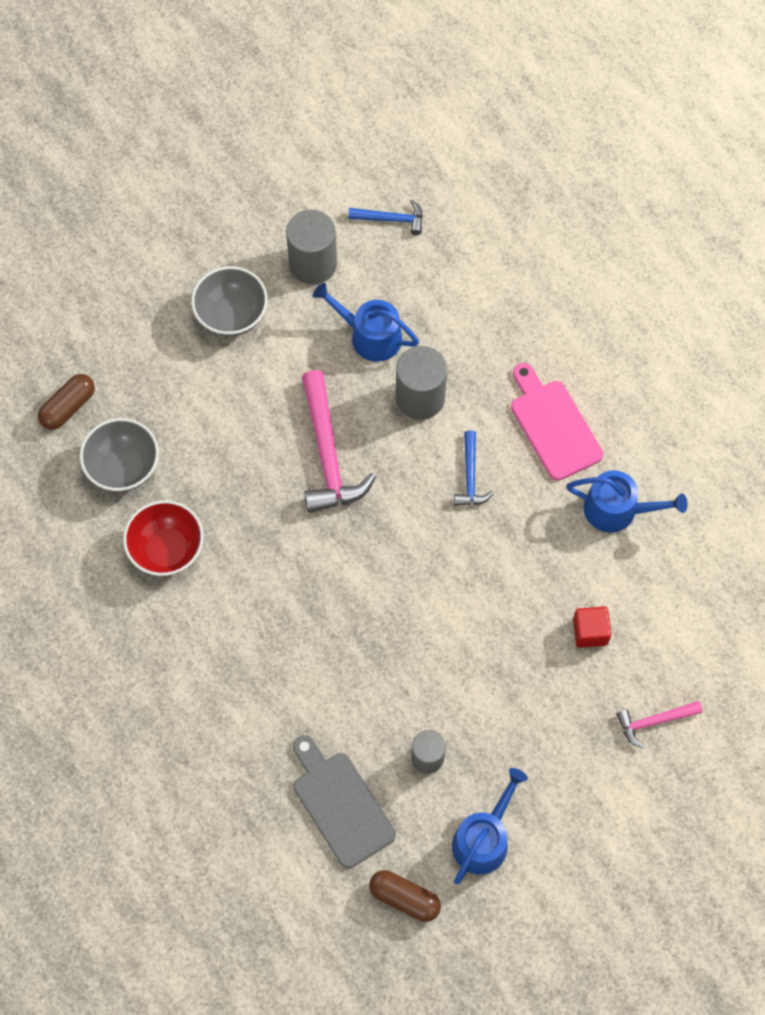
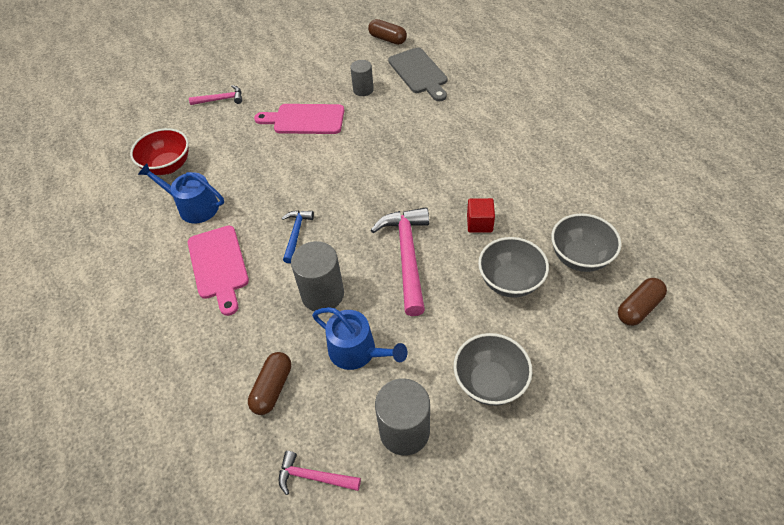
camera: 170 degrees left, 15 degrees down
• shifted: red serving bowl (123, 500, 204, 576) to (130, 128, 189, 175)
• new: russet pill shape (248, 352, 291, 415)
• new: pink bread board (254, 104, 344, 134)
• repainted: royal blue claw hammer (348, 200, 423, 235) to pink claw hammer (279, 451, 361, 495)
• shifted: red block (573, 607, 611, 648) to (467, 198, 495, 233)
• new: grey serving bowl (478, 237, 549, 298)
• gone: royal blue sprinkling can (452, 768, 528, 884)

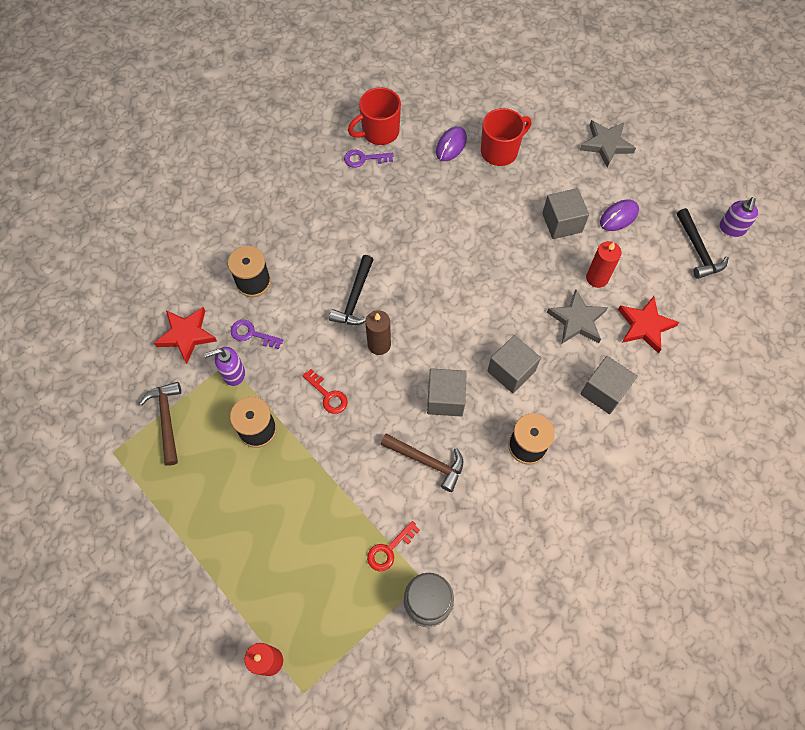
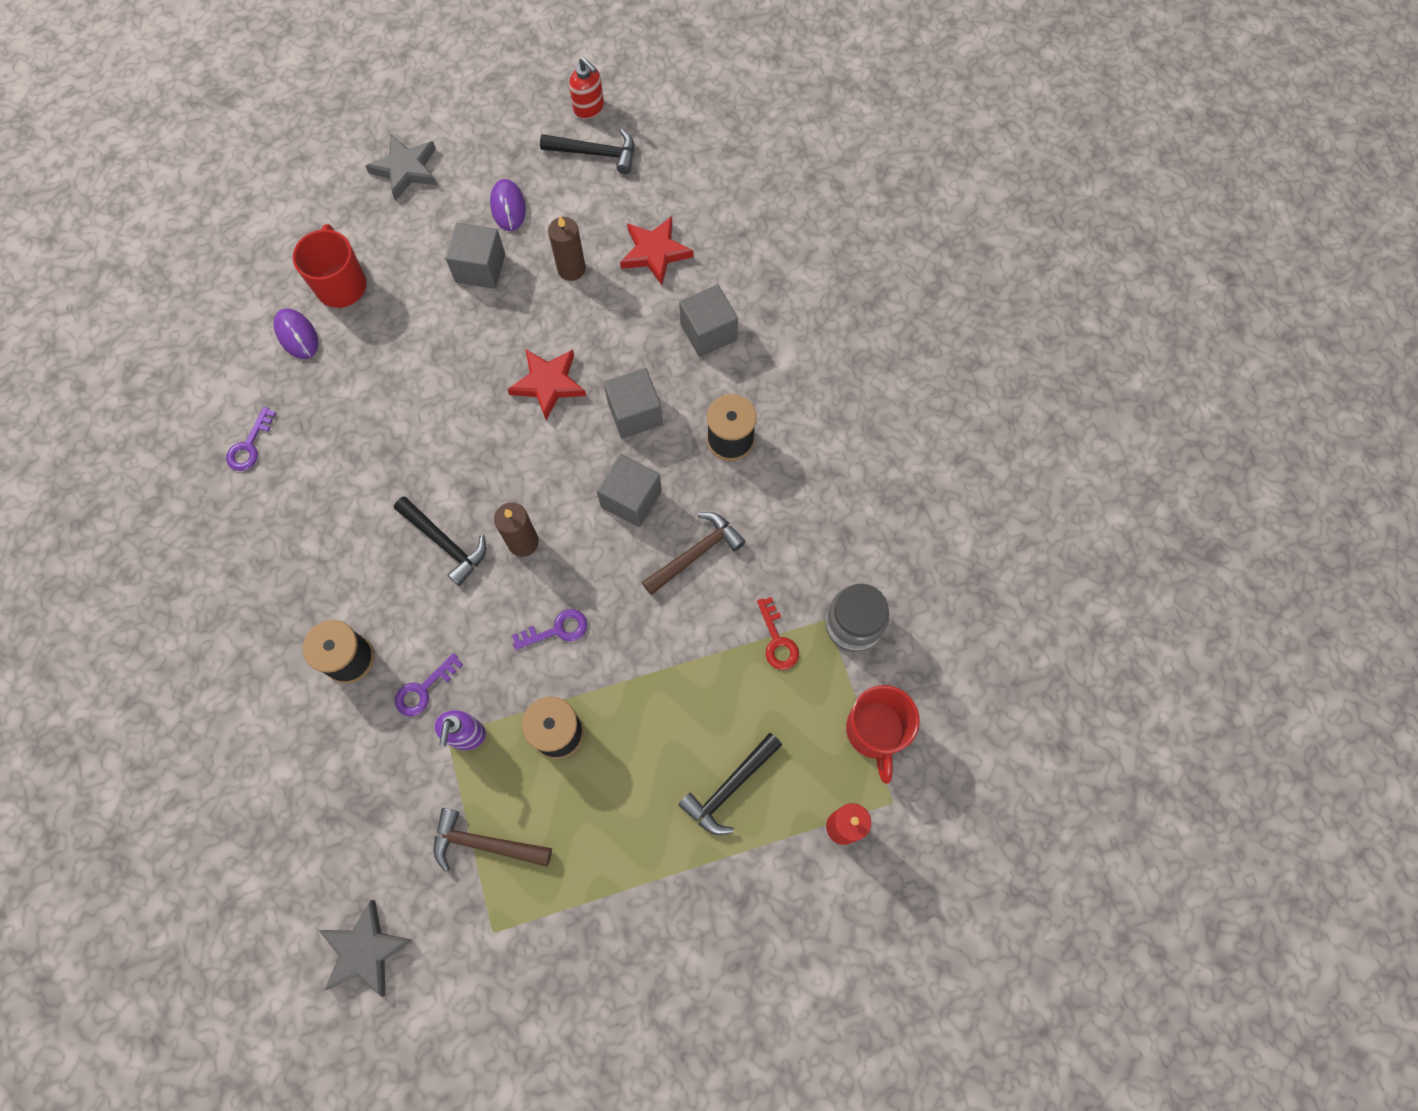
camera: 65 degrees left, 5 degrees up
• shifted: grey five-pointed star (547, 289, 608, 344) to (319, 900, 412, 997)
• shifted: red five-pointed star (154, 307, 217, 364) to (507, 349, 586, 420)
• repainted: red key (302, 369, 348, 414) to purple key (512, 609, 587, 650)
• repainted: red pillar candle (586, 241, 622, 288) to russet pillar candle (548, 216, 586, 281)
• repainted: purple soap dispenser (719, 197, 759, 237) to red soap dispenser (569, 57, 604, 119)
• new: jet-black claw hammer (678, 733, 782, 835)
• shifted: red tea mug (348, 87, 401, 145) to (846, 685, 920, 784)

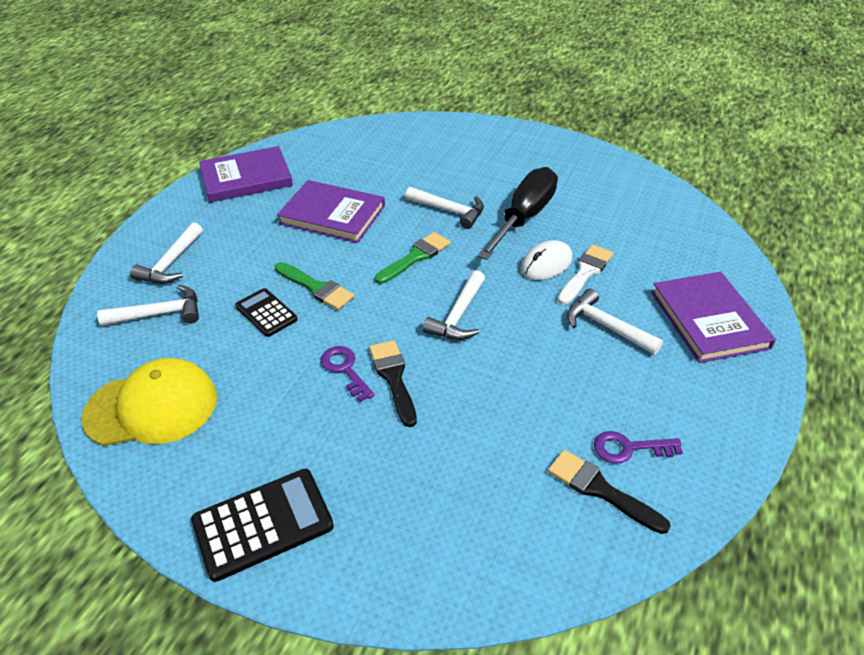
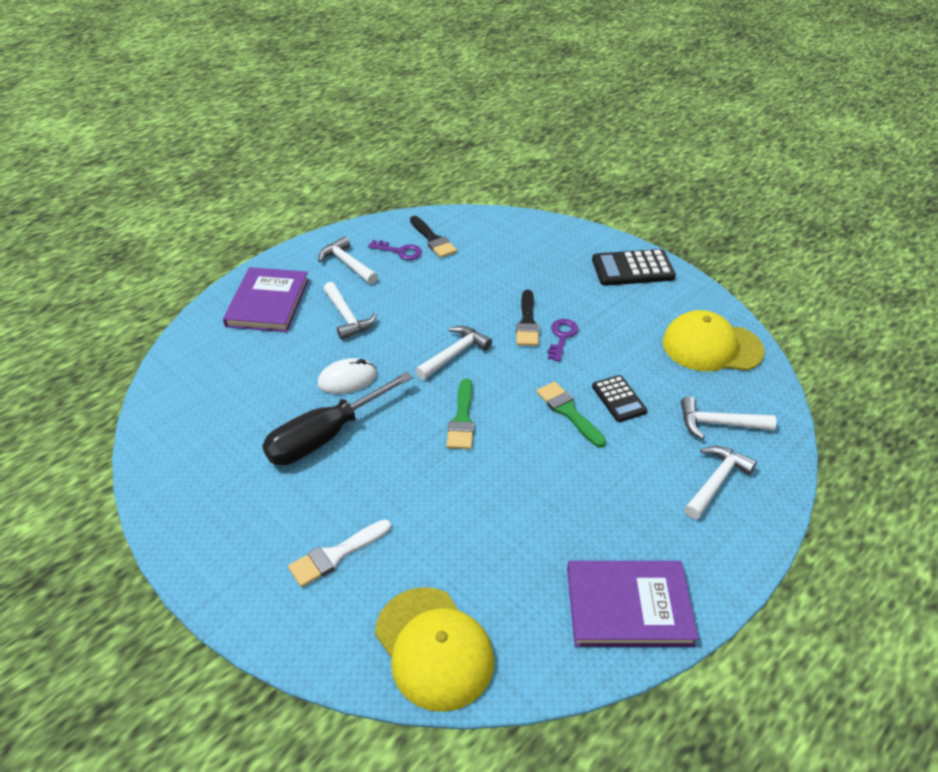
camera: 160 degrees left, 0 degrees up
• shifted: snow-white paint brush (558, 245, 613, 305) to (288, 519, 391, 587)
• shifted: snow-white claw hammer (405, 187, 484, 229) to (318, 236, 378, 284)
• new: bright yellow baseball cap (375, 587, 494, 712)
• rotated: green paint brush (375, 232, 450, 284) = (446, 378, 474, 449) 60 degrees counterclockwise
• rotated: purple key (321, 346, 375, 402) = (547, 319, 579, 361) 150 degrees counterclockwise
• gone: purple hardback (277, 180, 385, 243)

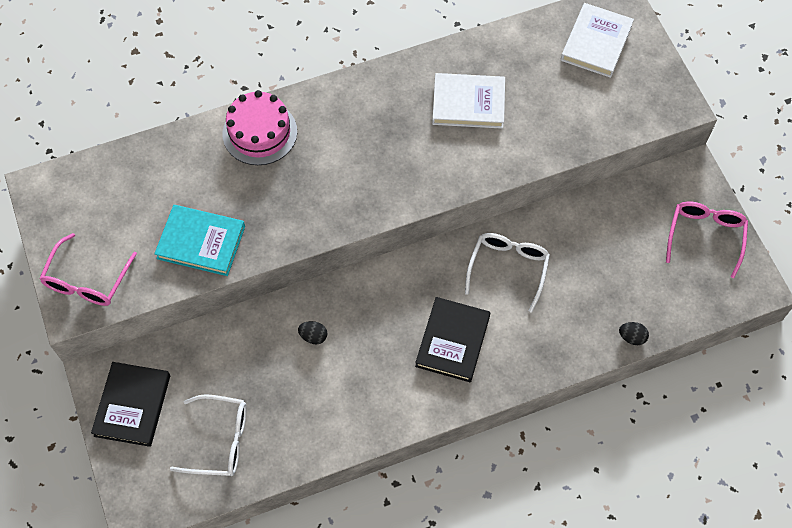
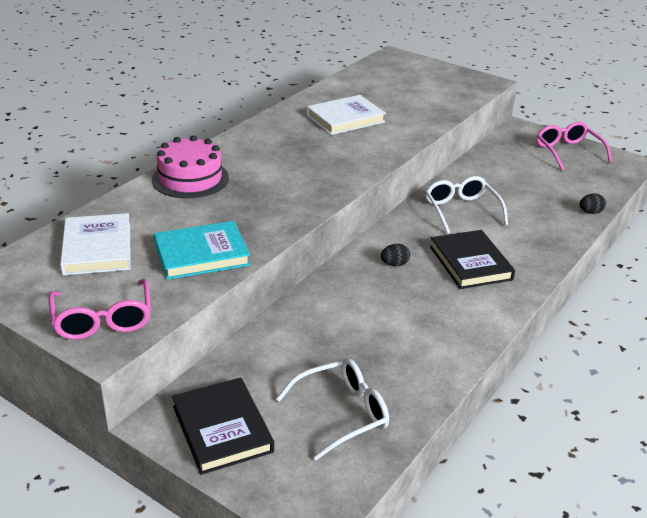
camera: 35 degrees left, 30 degrees down
• shifted: snow-white hardback (561, 3, 634, 78) to (60, 213, 131, 275)
• shifted: jet-black egg (298, 321, 327, 344) to (381, 244, 410, 266)

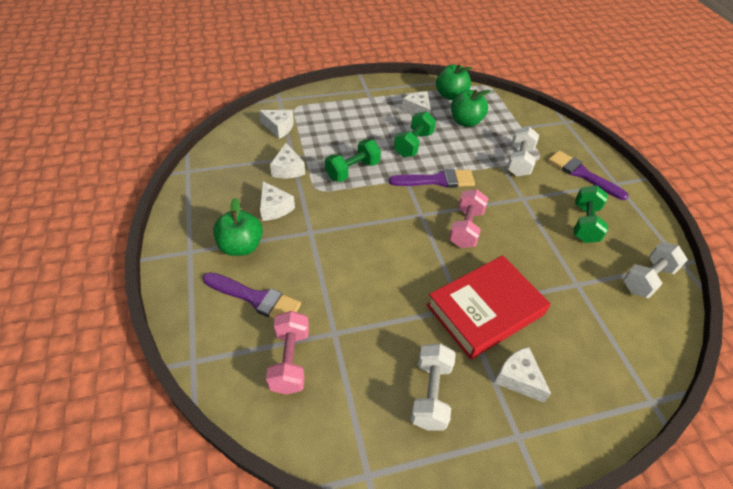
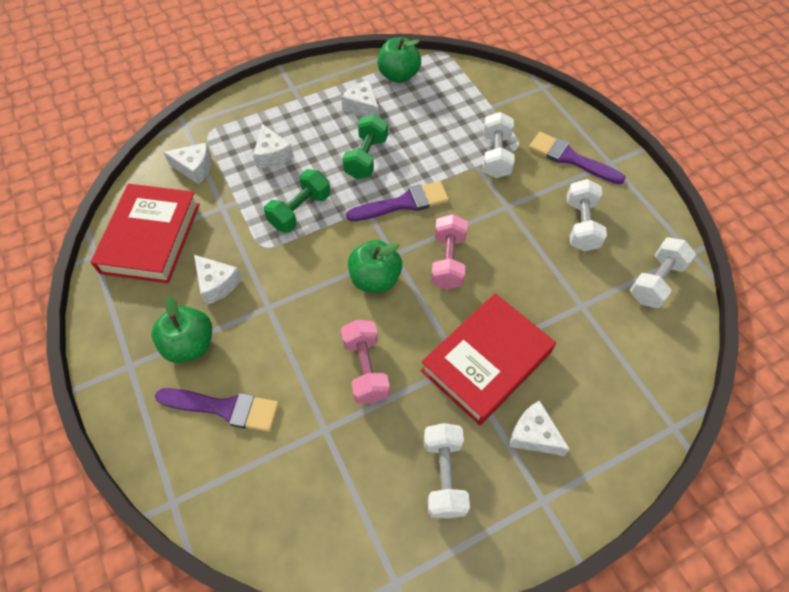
camera: 10 degrees left, 10 degrees up
• new: red hardback (90, 184, 200, 283)
• shifted: snow-white cheese (270, 143, 305, 178) to (253, 124, 294, 168)
• shifted: pink dumbbell (266, 311, 309, 395) to (341, 320, 390, 404)
• shifted: green apple (451, 90, 491, 127) to (348, 240, 402, 293)
• repainted: green dumbbell (574, 185, 608, 243) to snow-white dumbbell (567, 179, 607, 251)

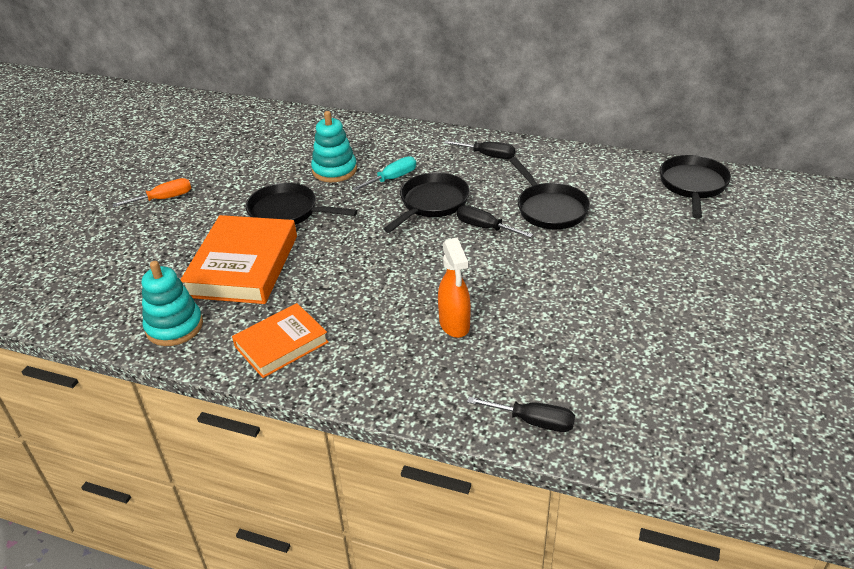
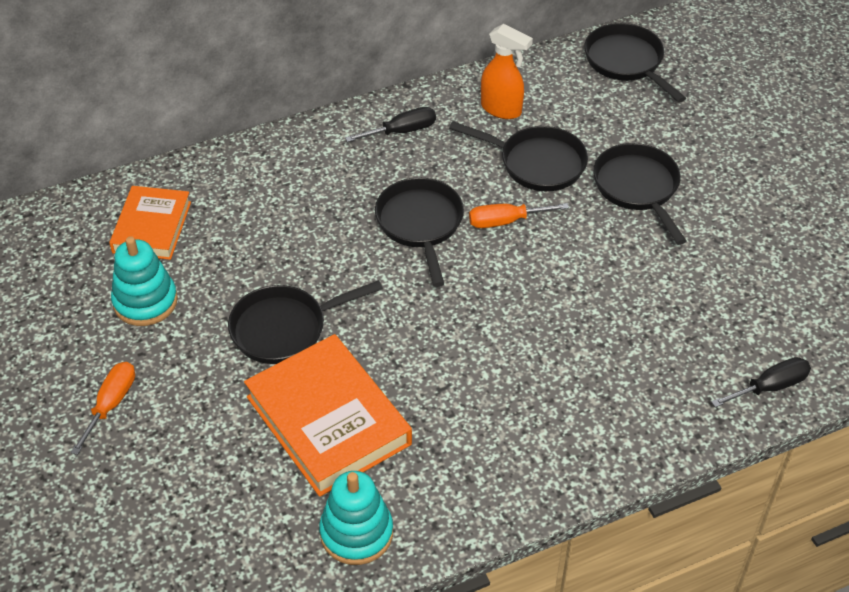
camera: 45 degrees left, 10 degrees up
• shifted: bright orange hardback (232, 303, 329, 378) to (109, 186, 191, 260)
• shifted: aqua stacking toy (311, 111, 357, 182) to (111, 236, 178, 326)
• repainted: jet-black screwdriver (457, 205, 533, 238) to bright orange screwdriver (469, 203, 569, 228)
• shifted: bright orange spray cleaner (438, 238, 471, 338) to (481, 24, 533, 119)
• new: jet-black pan (593, 143, 687, 245)
• gone: aqua screwdriver (352, 156, 416, 191)

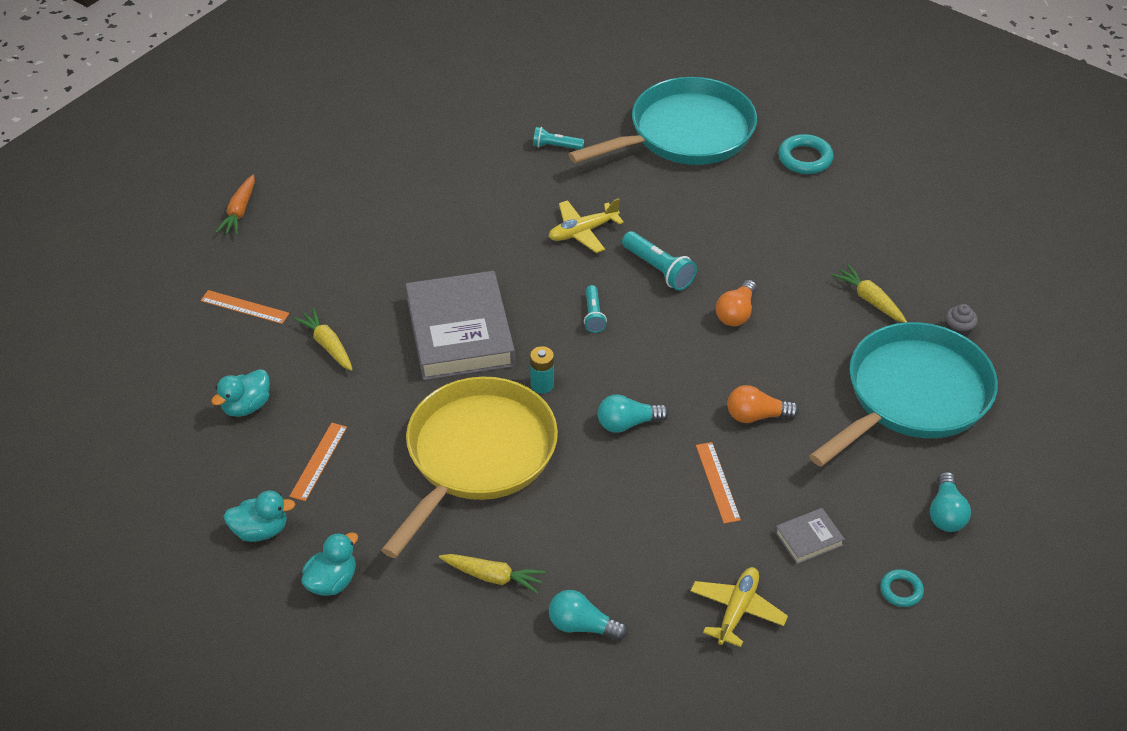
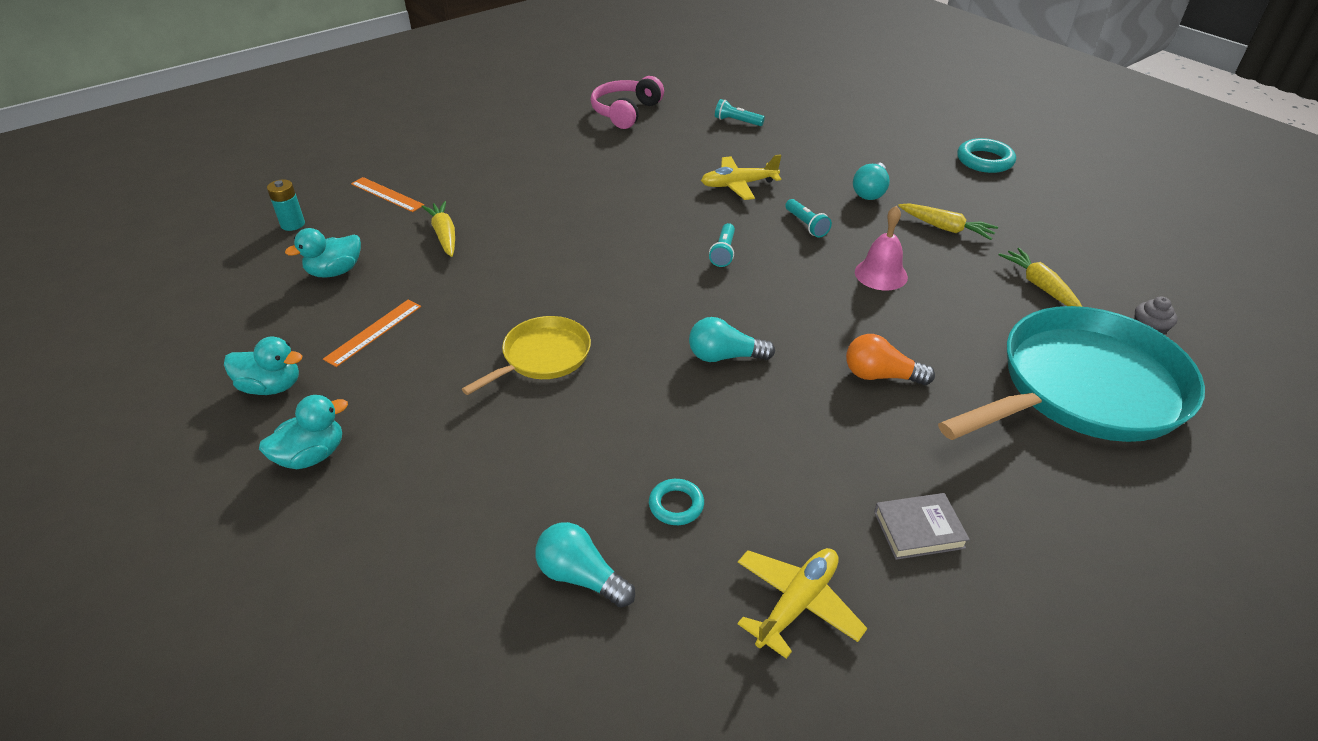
camera: 15 degrees right, 5 degrees down
• shifted: aqua battery (530, 346, 554, 394) to (267, 179, 305, 231)
• scaled: bright yellow pan (381, 377, 558, 558) = (462, 316, 591, 395) x0.50
• new: pink headset (591, 76, 664, 129)
• shifted: aqua torus (880, 569, 924, 607) to (649, 479, 704, 525)
• scaled: aqua pocket torch (622, 231, 697, 291) = (785, 199, 832, 238) x0.64
• shifted: aqua light bulb (930, 472, 971, 532) to (853, 162, 890, 200)
• swapped: bright orange light bulb (716, 280, 757, 326) to pink hand bell (855, 206, 908, 290)
• shifted: bright yellow carrot (439, 554, 546, 594) to (898, 203, 998, 240)
• gone: bright orange carrot (216, 175, 255, 235)
• gone: grey hardback (405, 271, 515, 380)
• gone: aqua pan (568, 77, 757, 165)
• gone: bright orange ruler (696, 442, 741, 524)

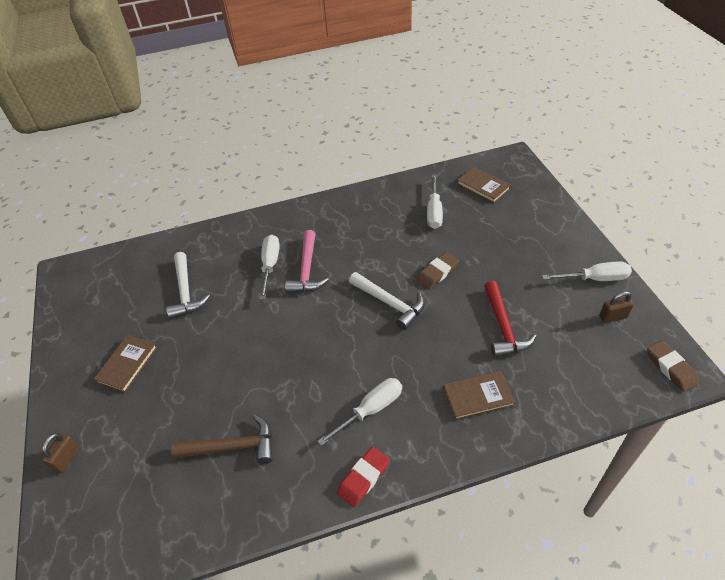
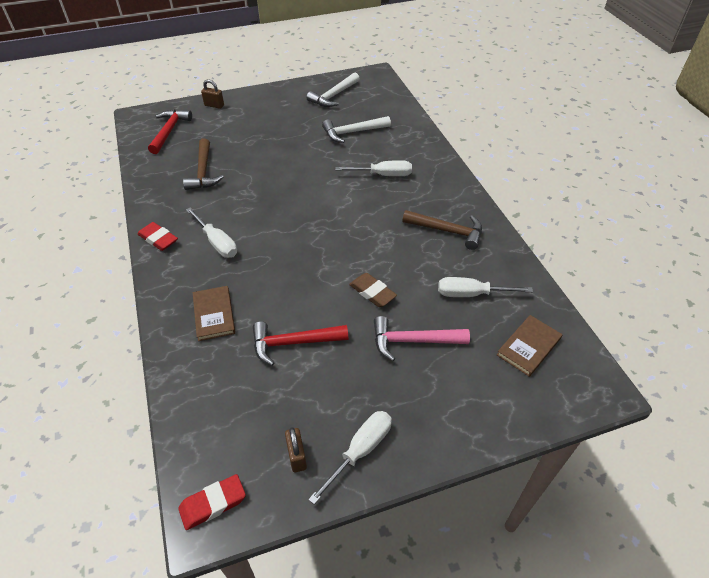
camera: 85 degrees right, 0 degrees up
• new: red claw hammer (148, 109, 192, 154)
• repainted: russet pencil eraser (647, 340, 699, 392) to red pencil eraser (178, 474, 246, 530)
• shifted: snow-white claw hammer (349, 272, 425, 330) to (306, 73, 360, 107)
• rotated: snow-white screwdriver (542, 261, 632, 281) = (308, 411, 392, 504) 135 degrees counterclockwise
• shifted: pink claw hammer (285, 230, 329, 293) to (374, 316, 470, 361)
• new: russet claw hammer (402, 210, 482, 250)
• gone: russet hardback (93, 335, 157, 393)

